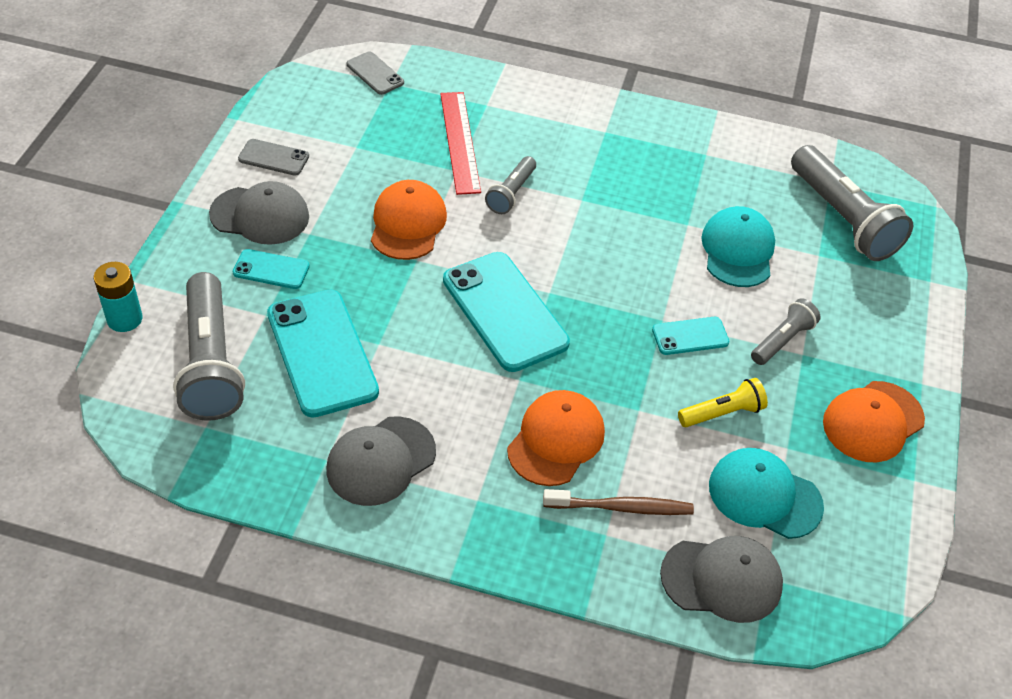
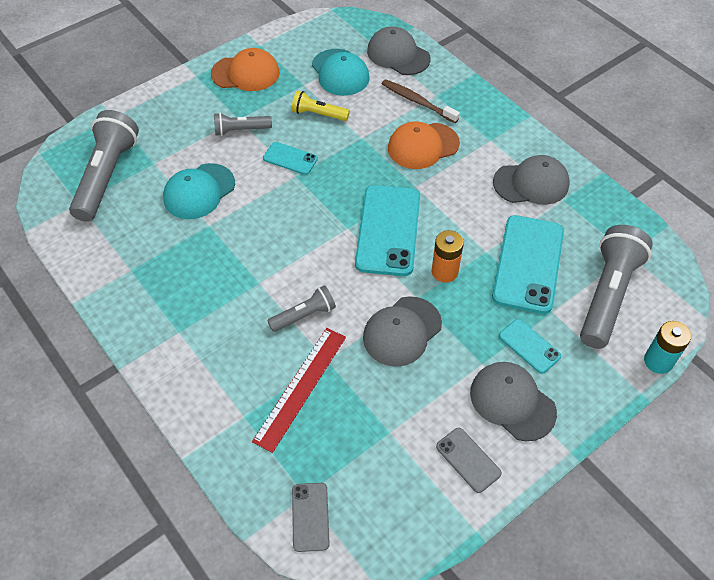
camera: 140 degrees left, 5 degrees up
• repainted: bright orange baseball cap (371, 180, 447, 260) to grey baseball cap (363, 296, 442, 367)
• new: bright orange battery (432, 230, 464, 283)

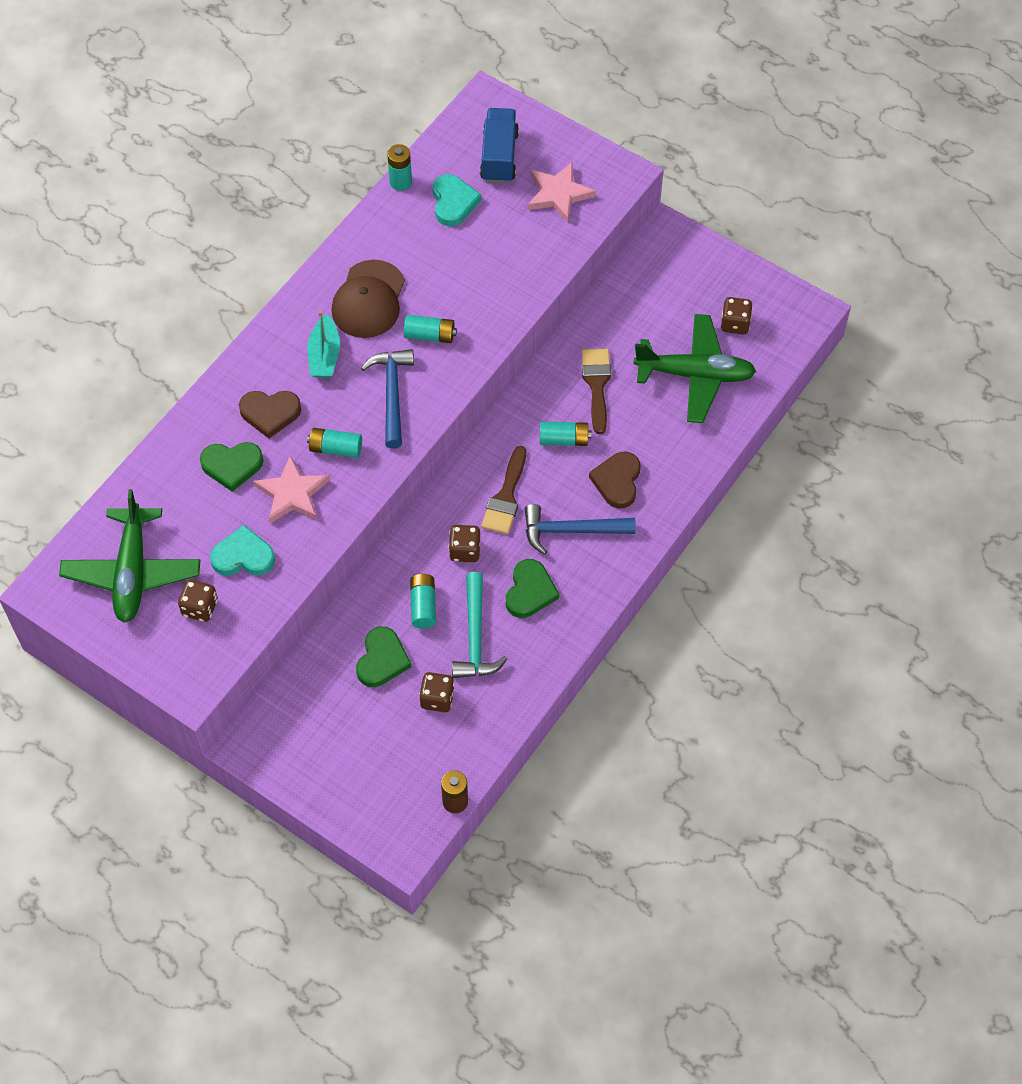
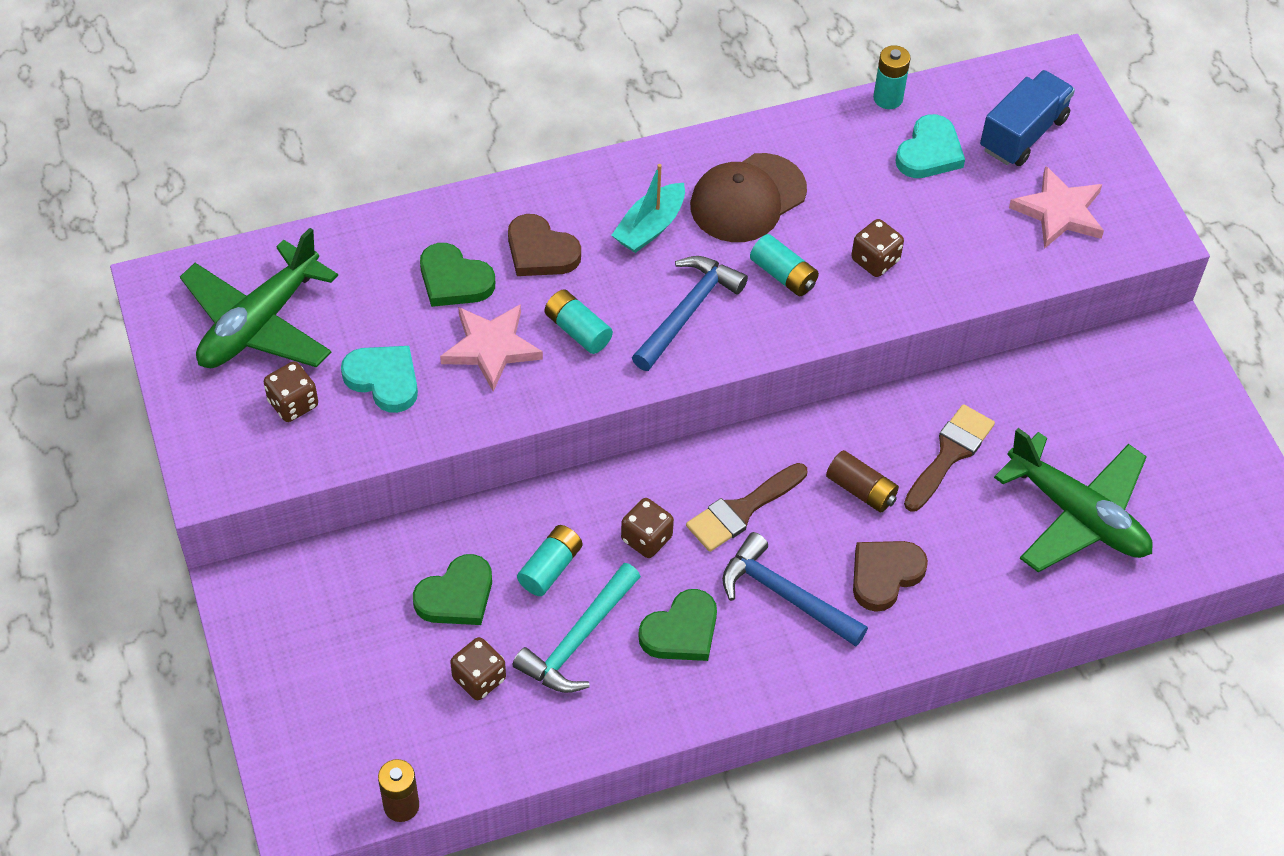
camera: 35 degrees right, 5 degrees down
• repainted: aqua battery (540, 422, 591, 446) to russet battery (826, 450, 899, 513)
• shifted: russet dice (721, 297, 753, 334) to (851, 219, 904, 277)

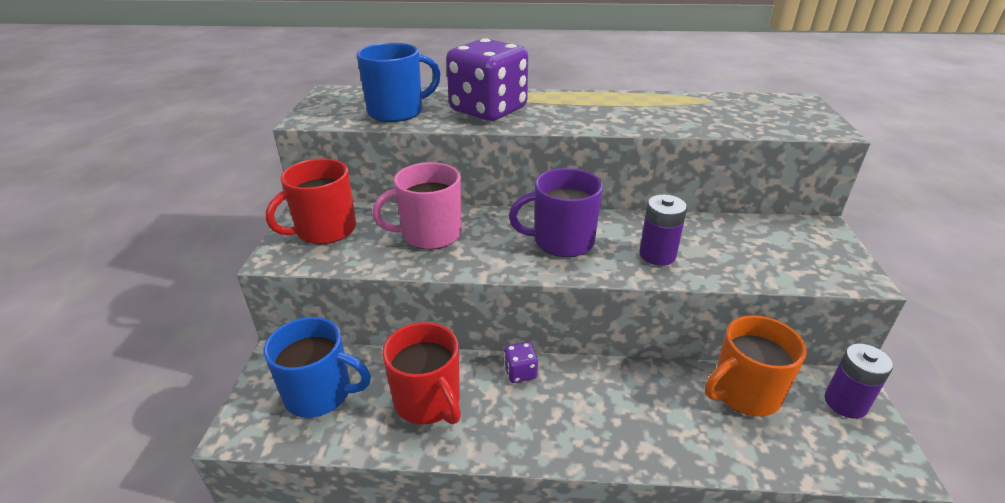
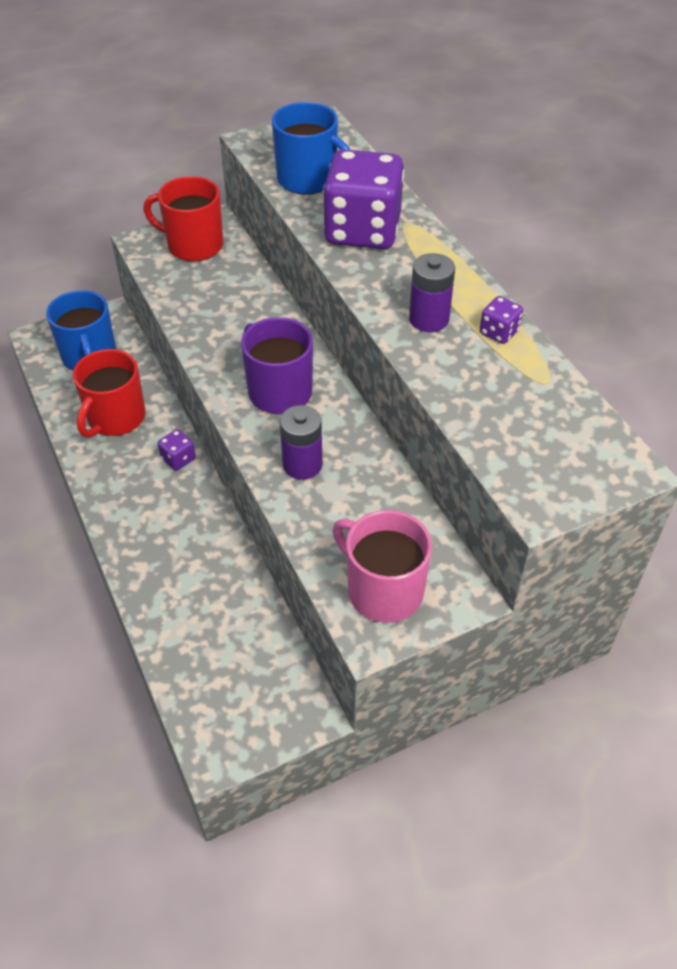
camera: 60 degrees right, 15 degrees up
• shifted: pink tea mug (372, 162, 462, 250) to (333, 510, 432, 623)
• shifted: purple battery (825, 344, 893, 419) to (409, 253, 455, 332)
• new: purple dice (480, 296, 523, 344)
• gone: bright orange tea mug (705, 315, 807, 416)

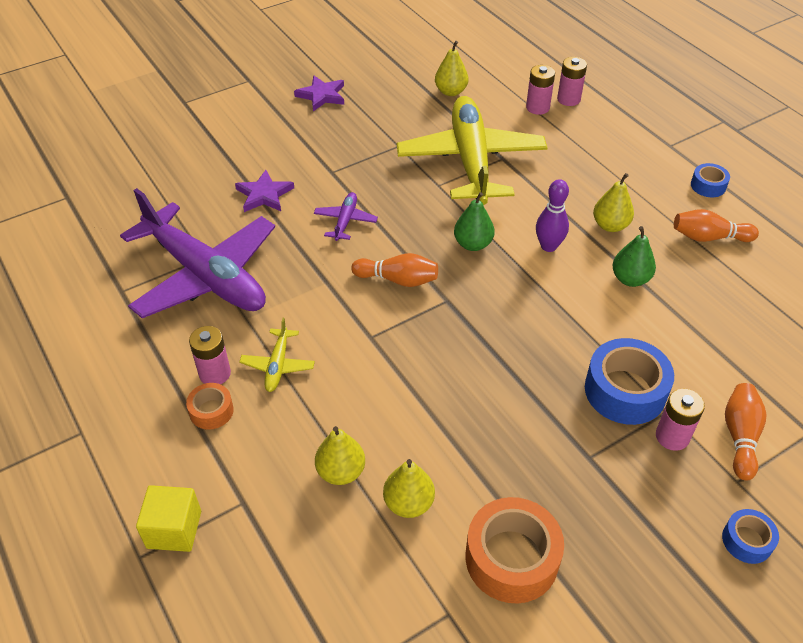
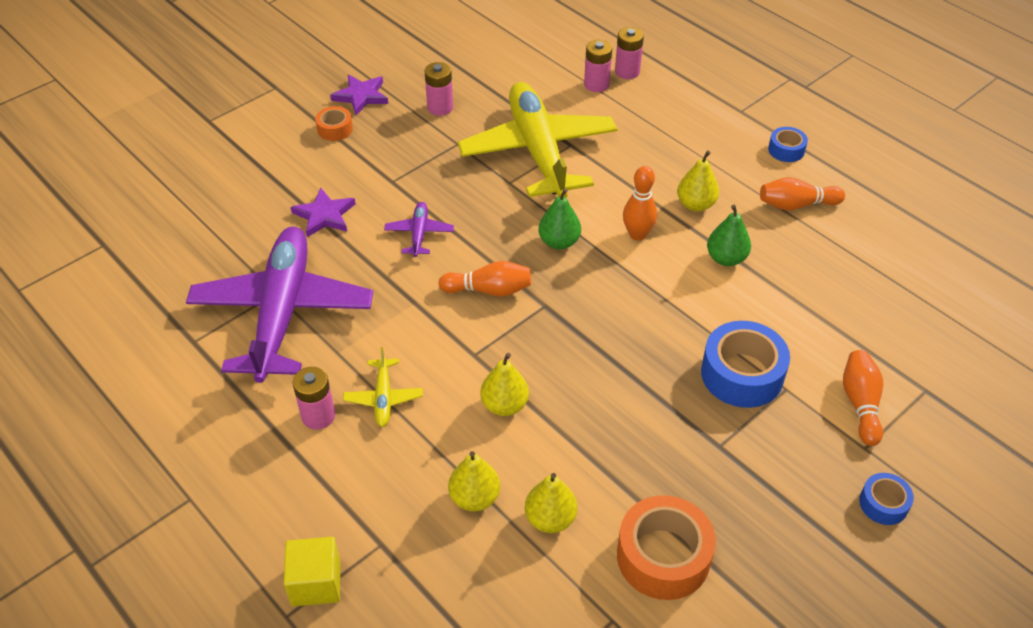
camera: 10 degrees left, 0 degrees up
• rotated: purple toy plane (120, 188, 275, 318) = (186, 227, 373, 383) 120 degrees counterclockwise
• shifted: bright orange tape (186, 383, 234, 430) to (315, 106, 353, 141)
• shifted: pink battery (656, 389, 705, 451) to (425, 62, 453, 116)
• shifted: bright yellow toy pear (435, 41, 468, 96) to (480, 353, 529, 416)
• repainted: purple skittle (536, 179, 569, 252) to bright orange skittle (623, 166, 657, 240)

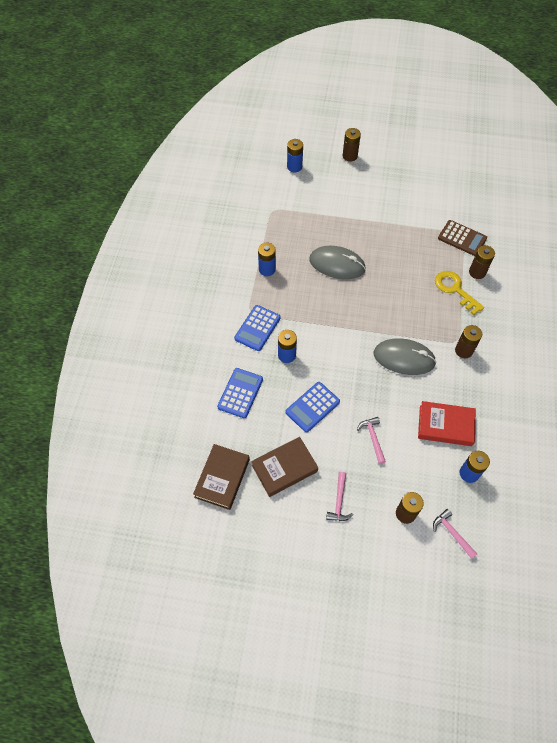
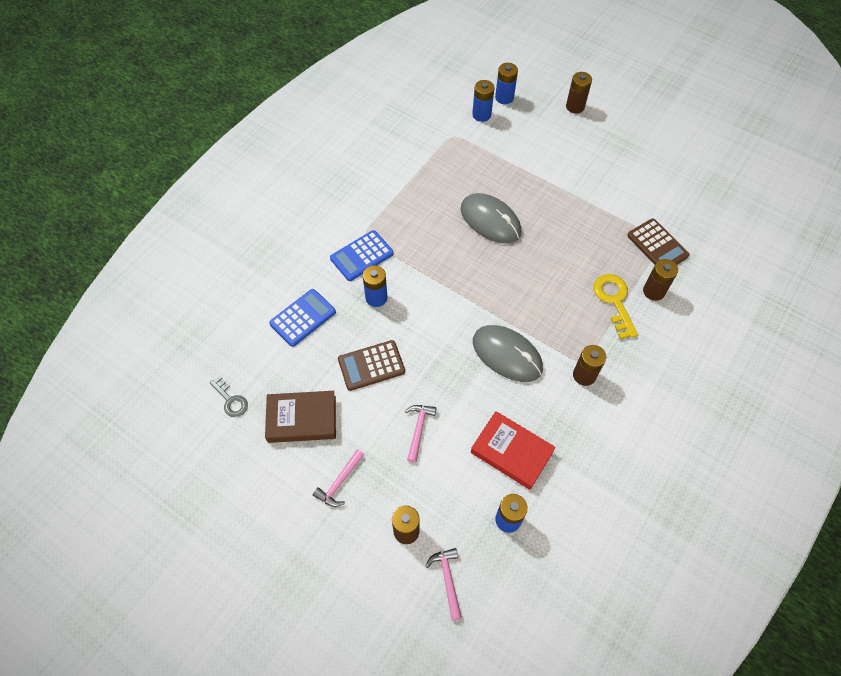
camera: 25 degrees right, 0 degrees up
• swapped: russet hardback (193, 444, 250, 510) to grey key (210, 376, 248, 417)
• repainted: royal blue calculator (285, 382, 340, 432) to russet calculator (338, 340, 405, 391)
• shifted: royal blue battery (258, 243, 276, 276) to (472, 80, 494, 122)

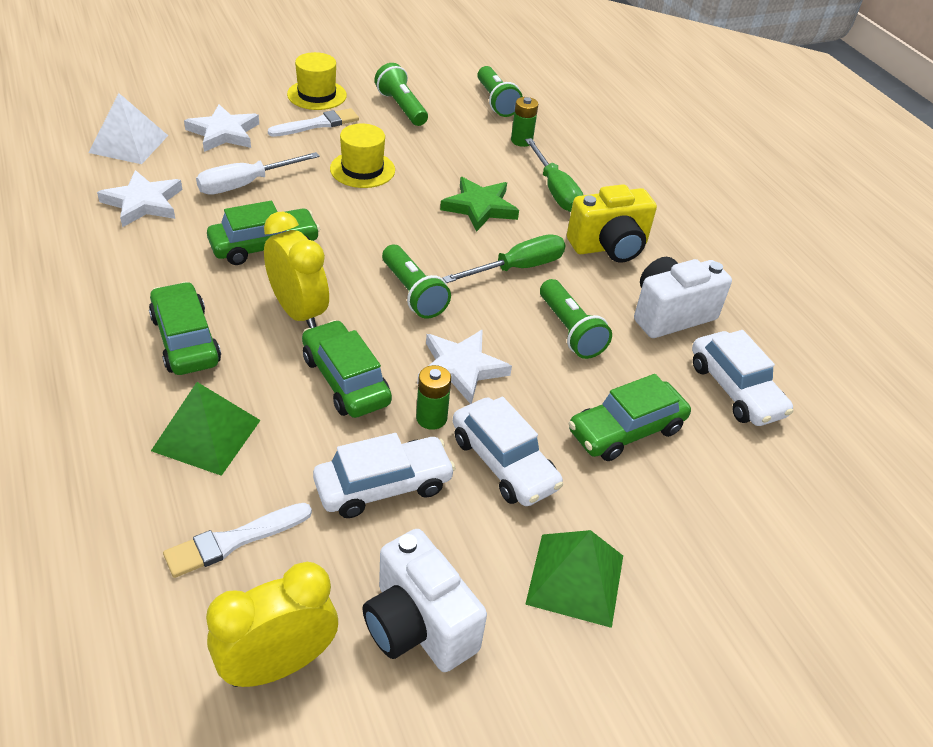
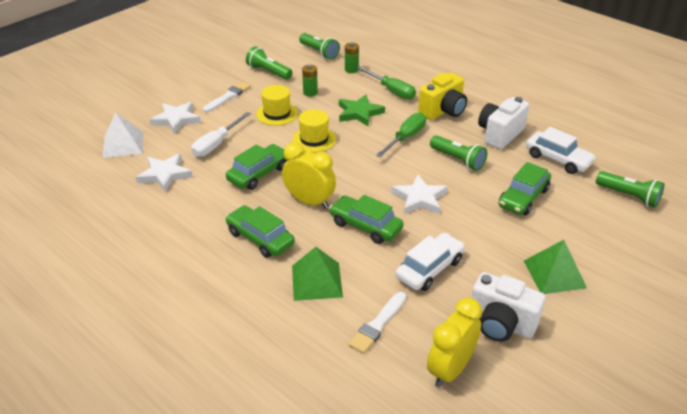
camera: 20 degrees left, 5 degrees down
• shifted: bright yellow tall hat (287, 52, 347, 110) to (292, 109, 336, 152)
• shifted: green battery (416, 365, 451, 430) to (302, 65, 318, 97)
• shifted: green pocket torch (382, 245, 451, 319) to (596, 171, 664, 208)
• gone: snow-white toy car (453, 396, 563, 506)

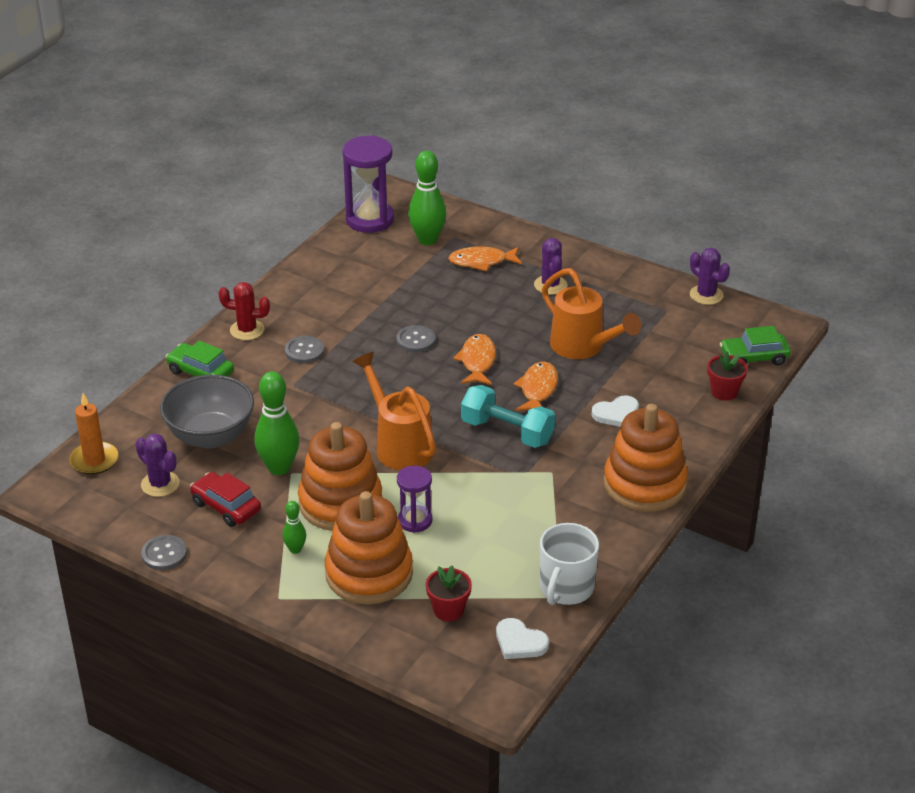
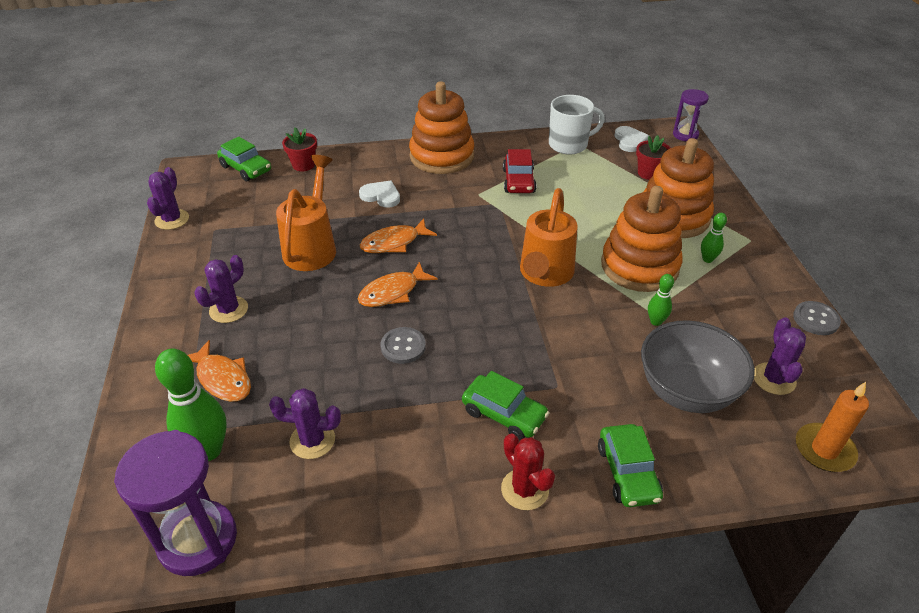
camera: 130 degrees left, 5 degrees up
• new: purple saguaro cactus (269, 388, 341, 459)
• swapped: grey shirt button (285, 336, 324, 364) to green toy car (462, 371, 549, 440)
• shifted: red toy car (190, 472, 261, 527) to (503, 149, 536, 193)
• scaled: green skittle (254, 371, 300, 475) = (648, 274, 674, 326) x0.51
• shifted: purple sandglass (397, 465, 432, 533) to (673, 89, 709, 141)
• gone: aqua dumbbell (461, 385, 555, 448)

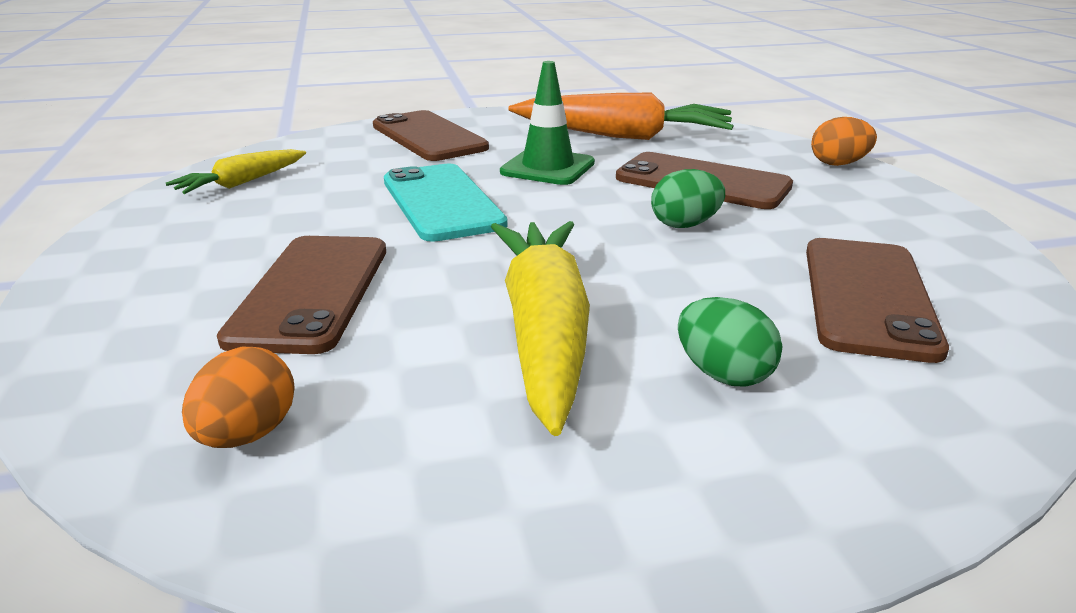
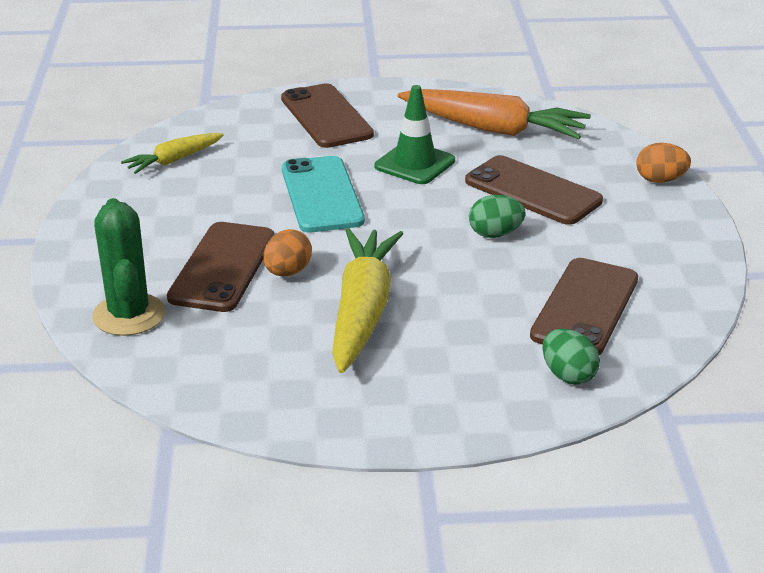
camera: 10 degrees right, 5 degrees up
• new: green saguaro cactus (92, 198, 165, 336)
• shifted: bright orange egg (182, 347, 295, 448) to (263, 229, 312, 276)
• shifted: green egg (678, 297, 782, 387) to (543, 329, 600, 385)

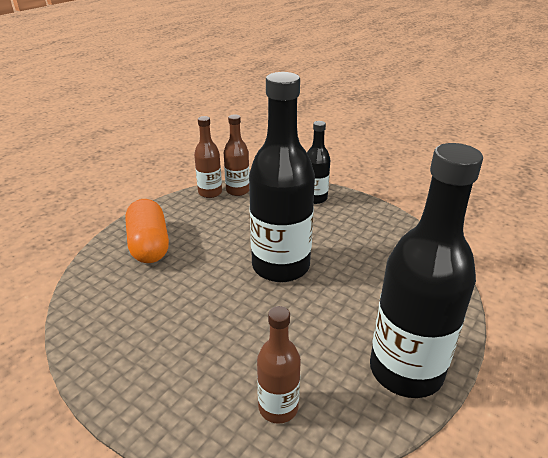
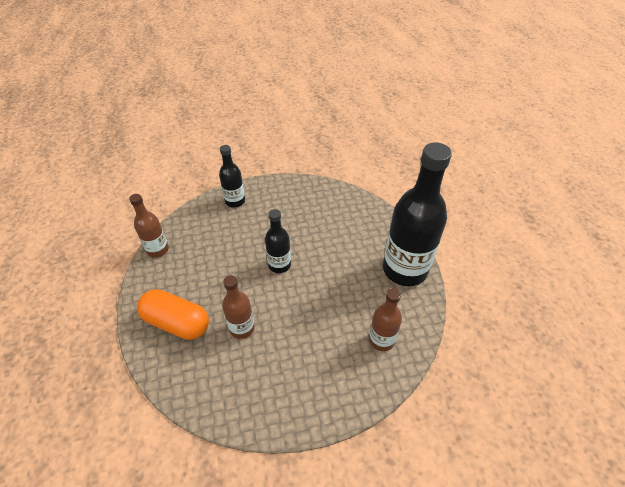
camera: 50 degrees left, 15 degrees up
• shifted: russet drink bottle (224, 114, 250, 196) to (222, 275, 255, 339)
• scaled: jet-black drink bottle (249, 72, 315, 282) = (265, 209, 291, 273) x0.51

